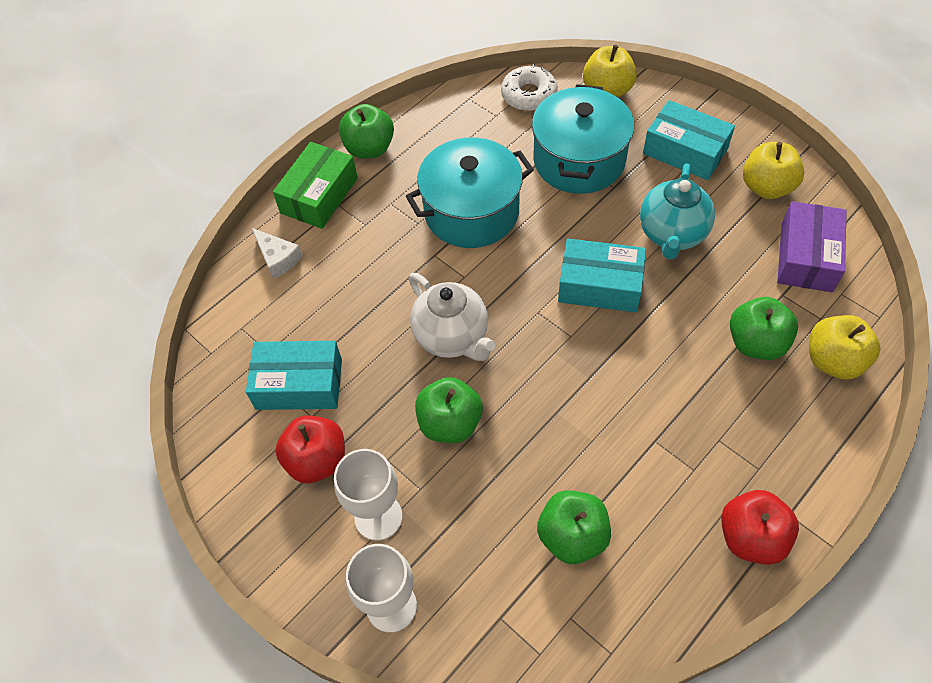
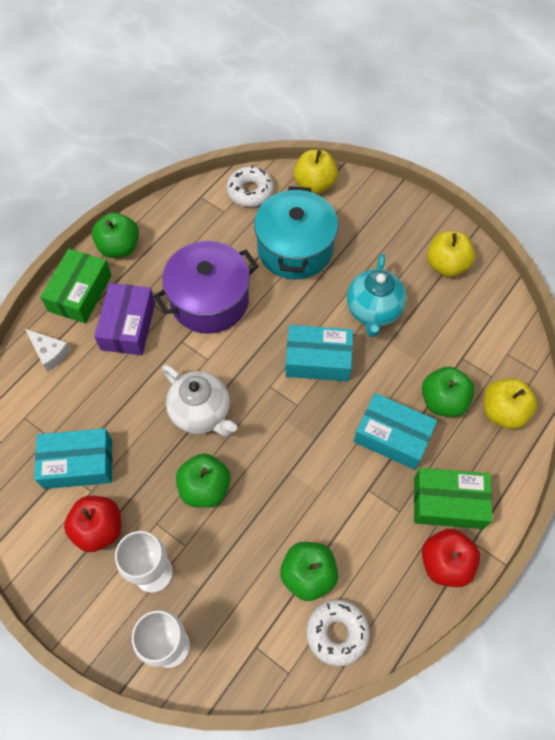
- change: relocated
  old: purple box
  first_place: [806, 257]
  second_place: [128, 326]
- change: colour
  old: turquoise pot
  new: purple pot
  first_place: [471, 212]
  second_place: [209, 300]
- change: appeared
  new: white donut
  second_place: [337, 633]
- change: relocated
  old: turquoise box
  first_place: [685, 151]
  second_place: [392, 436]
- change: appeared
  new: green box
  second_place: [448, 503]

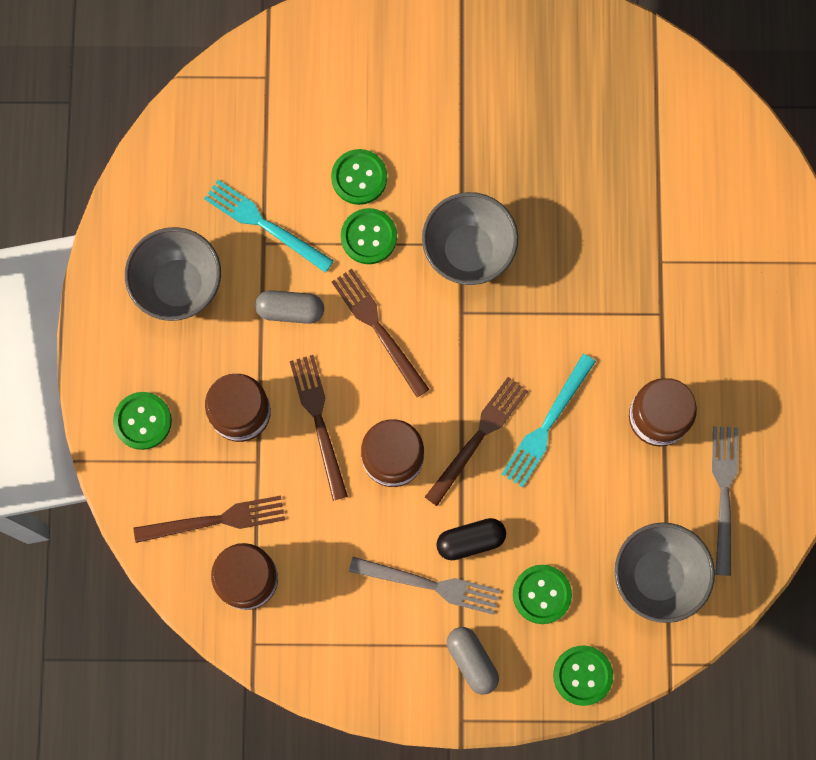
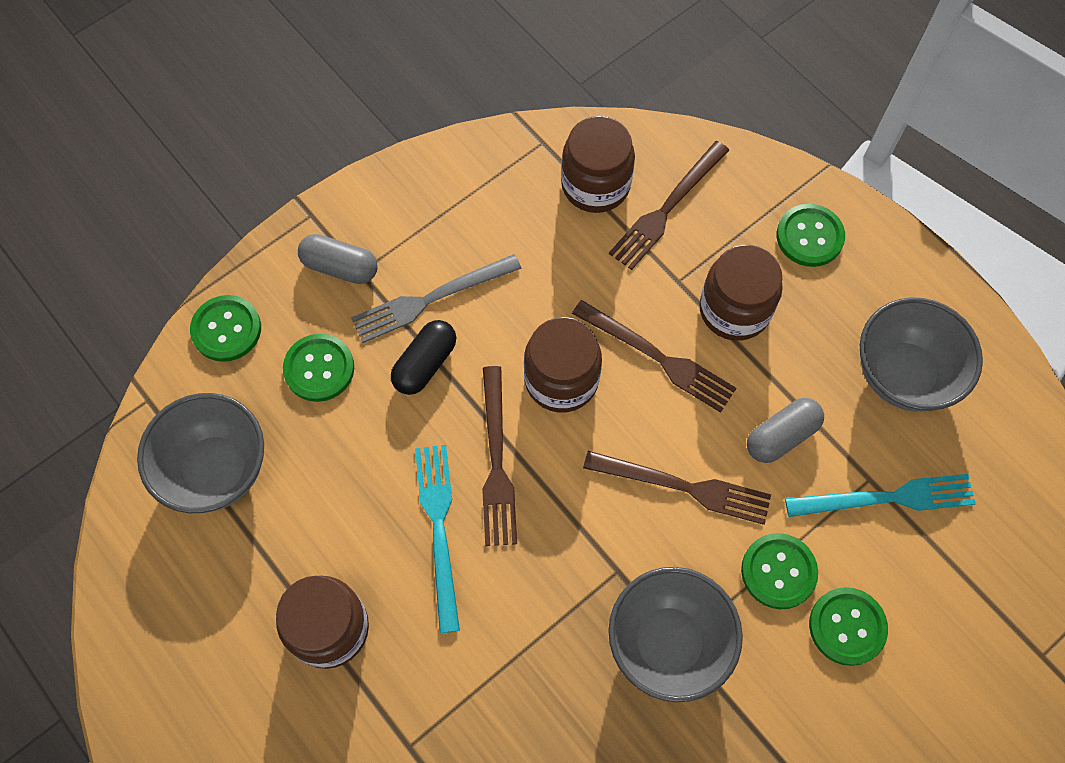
- change: missing
  old: grey fork
  first_place: [724, 494]

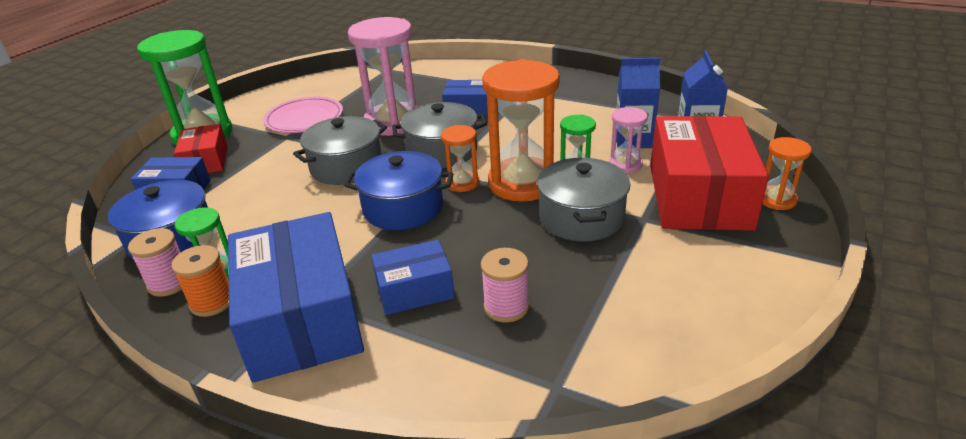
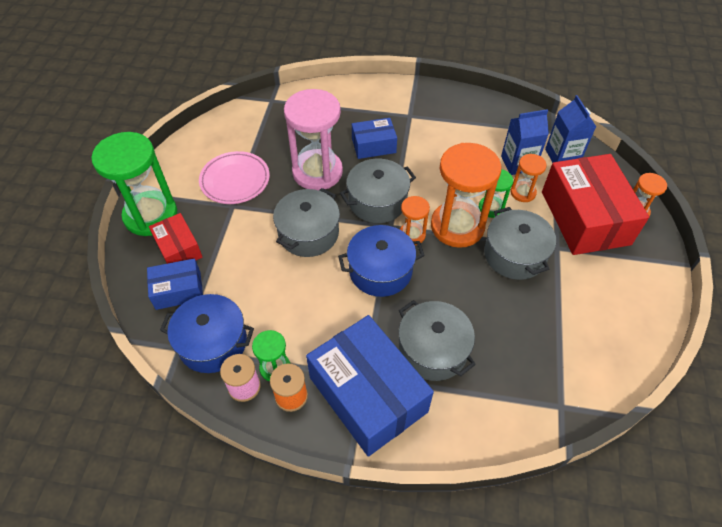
- change: exchanged
  old: blue box
  new: grey pot
  first_place: [414, 290]
  second_place: [433, 350]
- change: colour
  old: pink hourglass
  new: orange hourglass
  first_place: [625, 164]
  second_place: [523, 192]
- change: missing
  old: pink spool
  first_place: [506, 307]

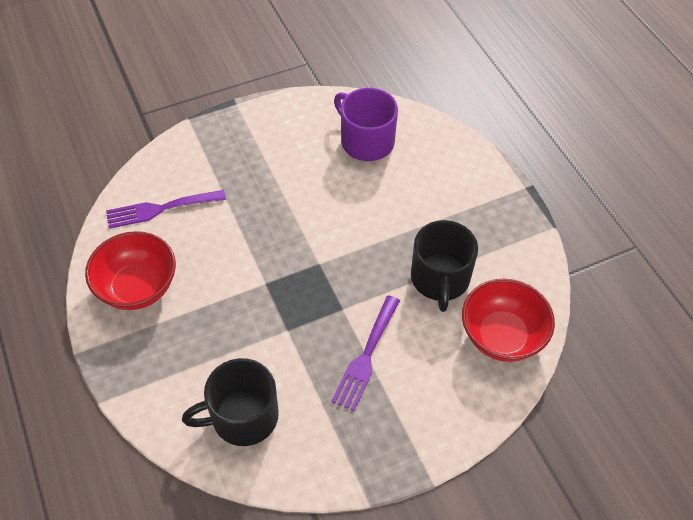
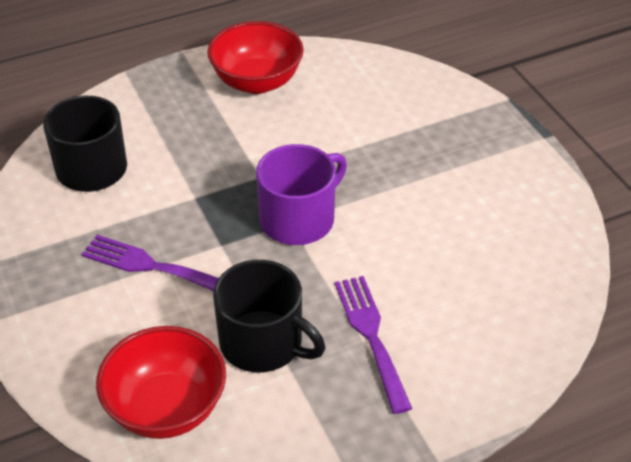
- change: spun
  old: black mug
  first_place: [440, 279]
  second_place: [263, 343]
  degrees: -150
- change: relocated
  old: purple mug
  first_place: [366, 141]
  second_place: [299, 219]
- change: relocated
  old: purple fork
  first_place: [160, 209]
  second_place: [371, 336]

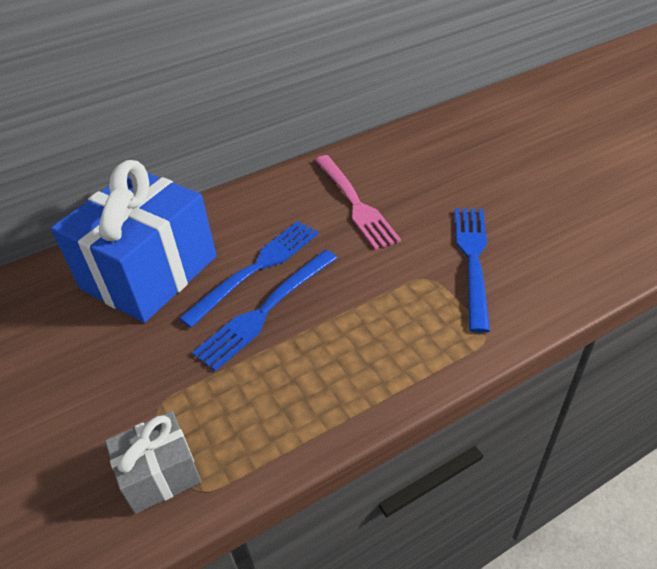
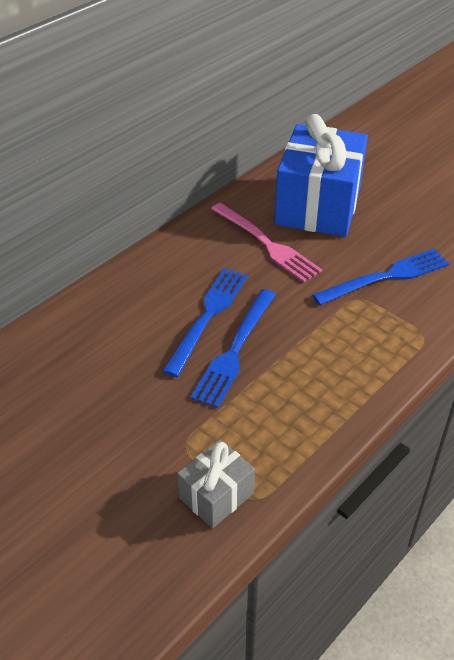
- change: relocated
  old: blue gift
  first_place: [149, 272]
  second_place: [318, 206]
- change: spun
  old: blue fork
  first_place: [472, 259]
  second_place: [387, 276]
  degrees: 75

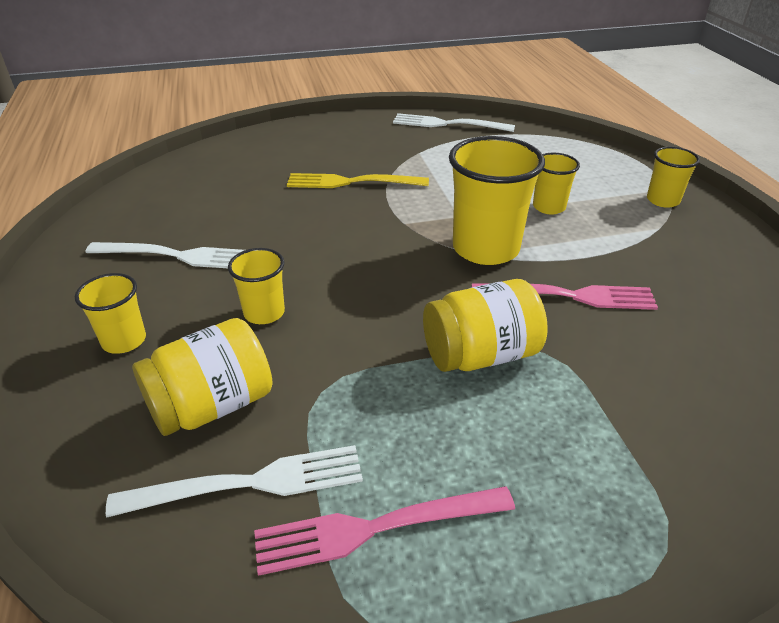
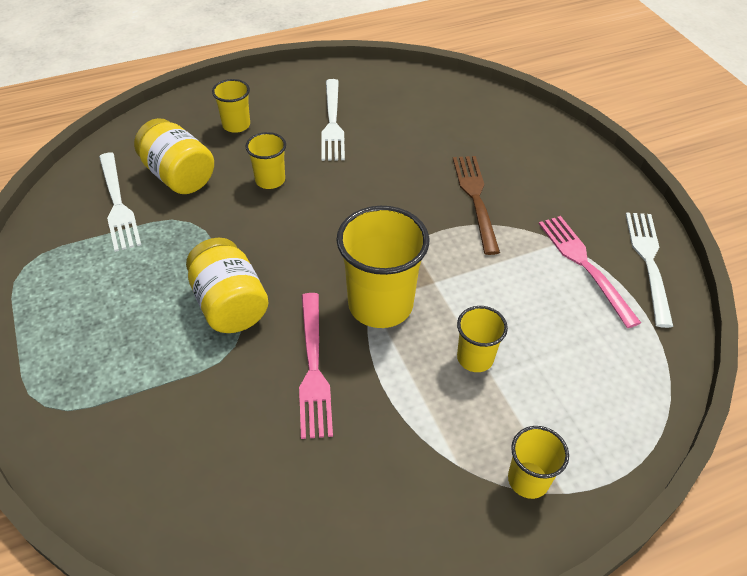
- change: colour
  old: yellow fork
  new: brown fork
  first_place: [351, 182]
  second_place: [475, 198]
- change: relocated
  old: pink fork
  first_place: [374, 529]
  second_place: [584, 265]

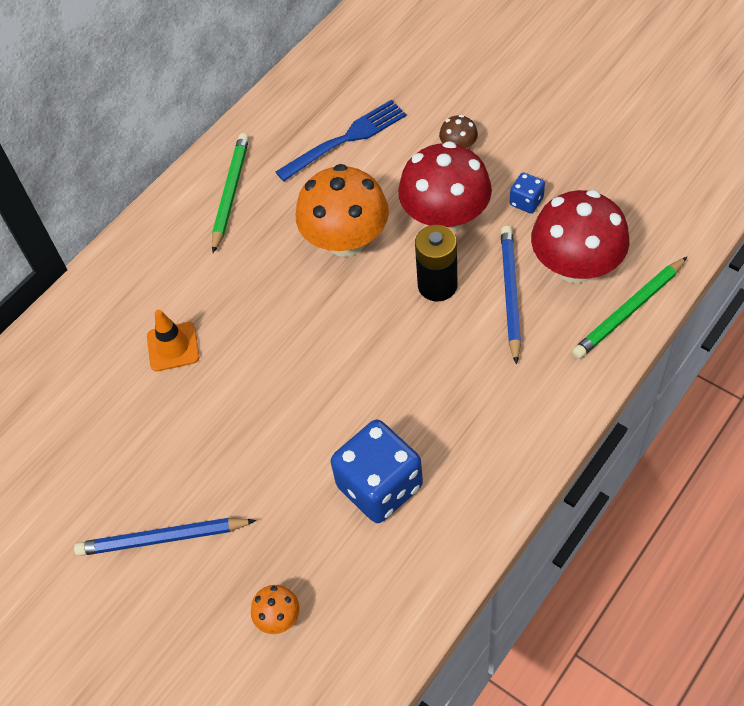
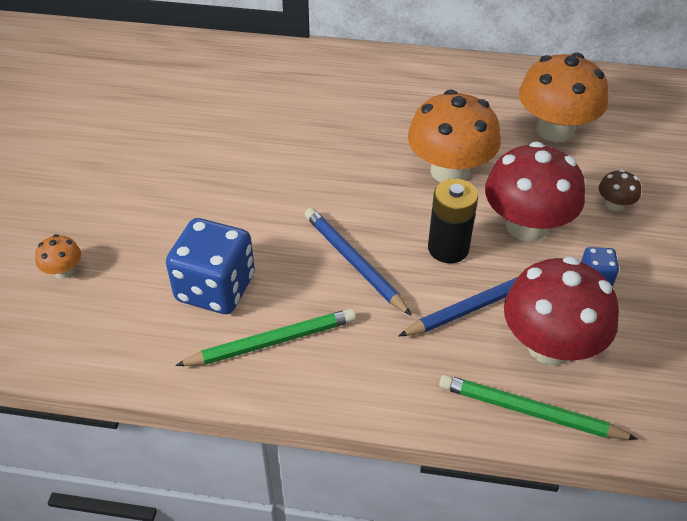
- change: relocated
  old: green pencil
  first_place: [231, 193]
  second_place: [272, 342]
- change: relocated
  old: blue pencil
  first_place: [162, 538]
  second_place: [354, 262]
- change: exchanged
  old: blue fork
  new: orange mushroom
  first_place: [346, 139]
  second_place: [555, 130]
- change: missing
  old: orange traffic cone
  first_place: [173, 347]

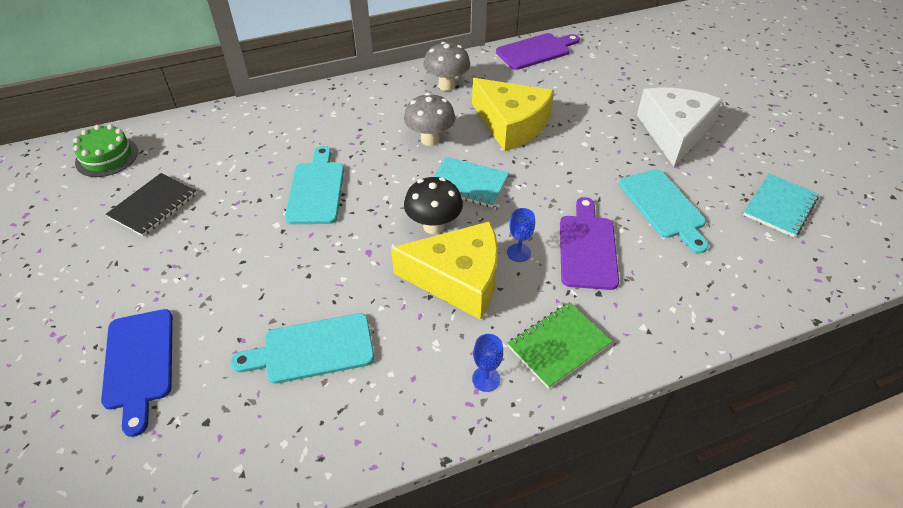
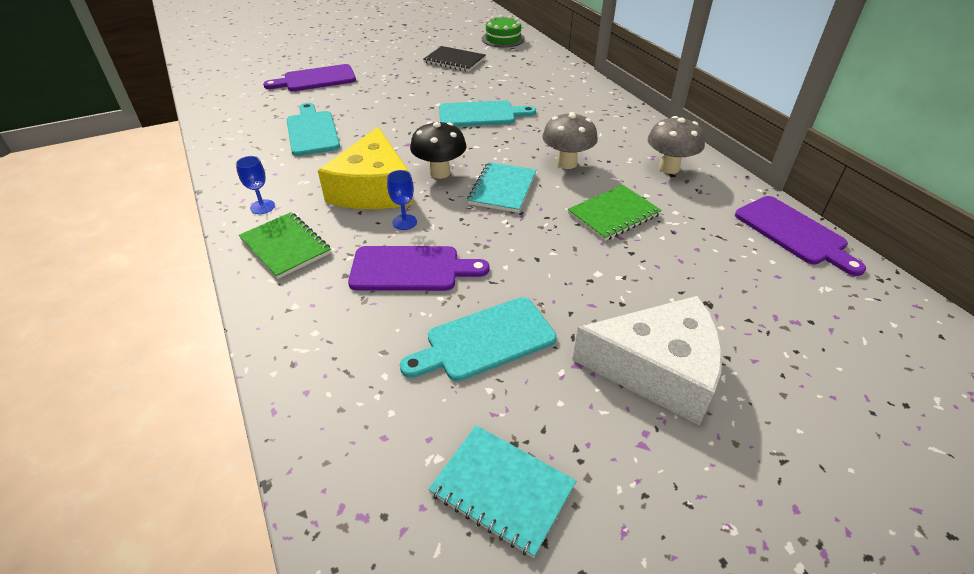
- change: colour
  old: blue cutting board
  new: purple cutting board
  first_place: [139, 363]
  second_place: [316, 79]
- change: exchanged
  old: yellow cheese
  new: green notebook
  first_place: [511, 124]
  second_place: [614, 214]

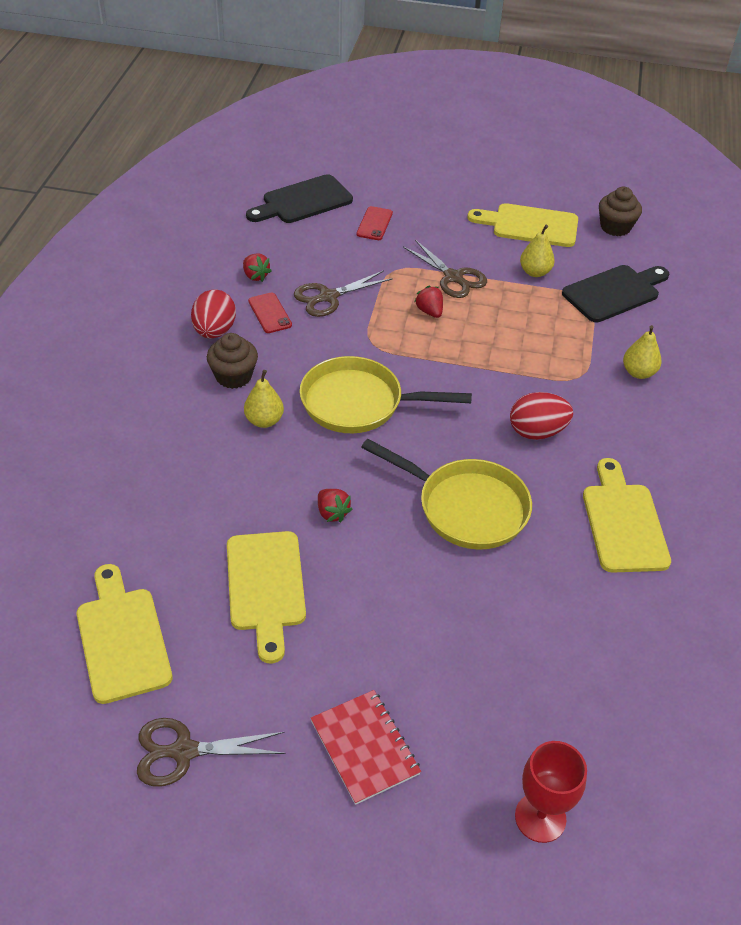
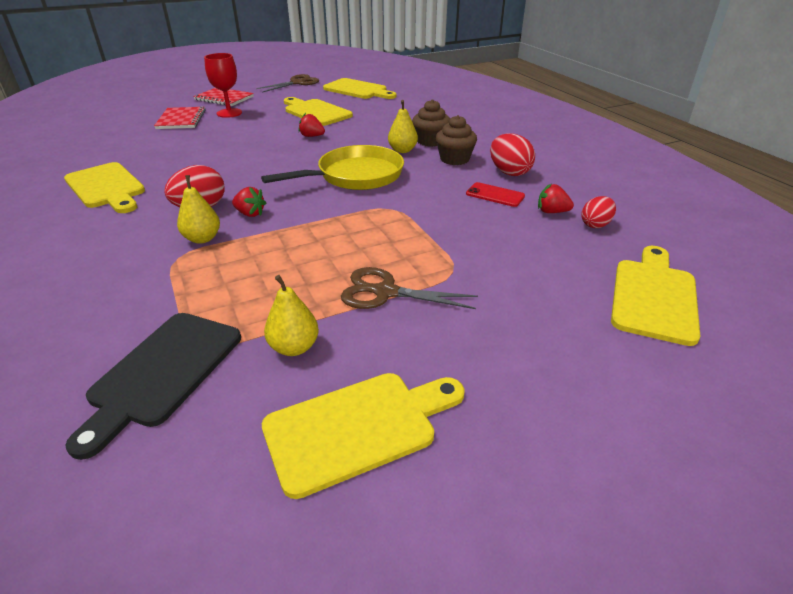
- change: appeared
  new: red notebook
  second_place: [181, 119]
- change: relocated
  old: yellow pear
  first_place: [638, 372]
  second_place: [202, 238]
- change: relocated
  old: red goblet
  first_place: [540, 817]
  second_place: [229, 113]
- change: relocated
  old: red strawberry
  first_place: [429, 311]
  second_place: [250, 214]
- change: relocated
  old: brown cupcake
  first_place: [615, 227]
  second_place: [430, 141]
- change: appeared
  new: red egg
  second_place: [595, 225]
- change: colour
  old: black cutting board
  new: yellow cutting board
  first_place: [303, 201]
  second_place: [654, 296]
- change: missing
  old: brown scissors
  first_place: [328, 297]
- change: missing
  old: red phone
  first_place: [374, 224]
- change: missing
  old: yellow pan
  first_place: [466, 507]

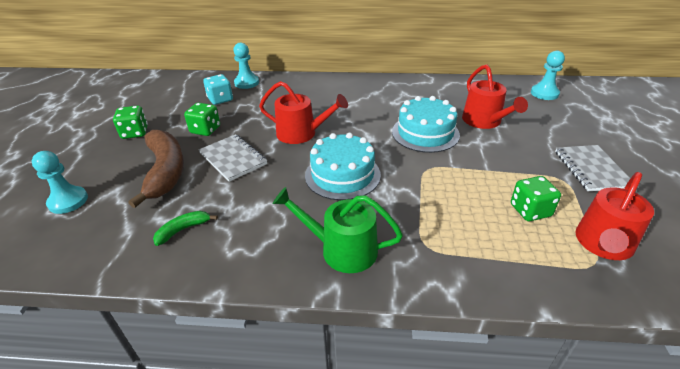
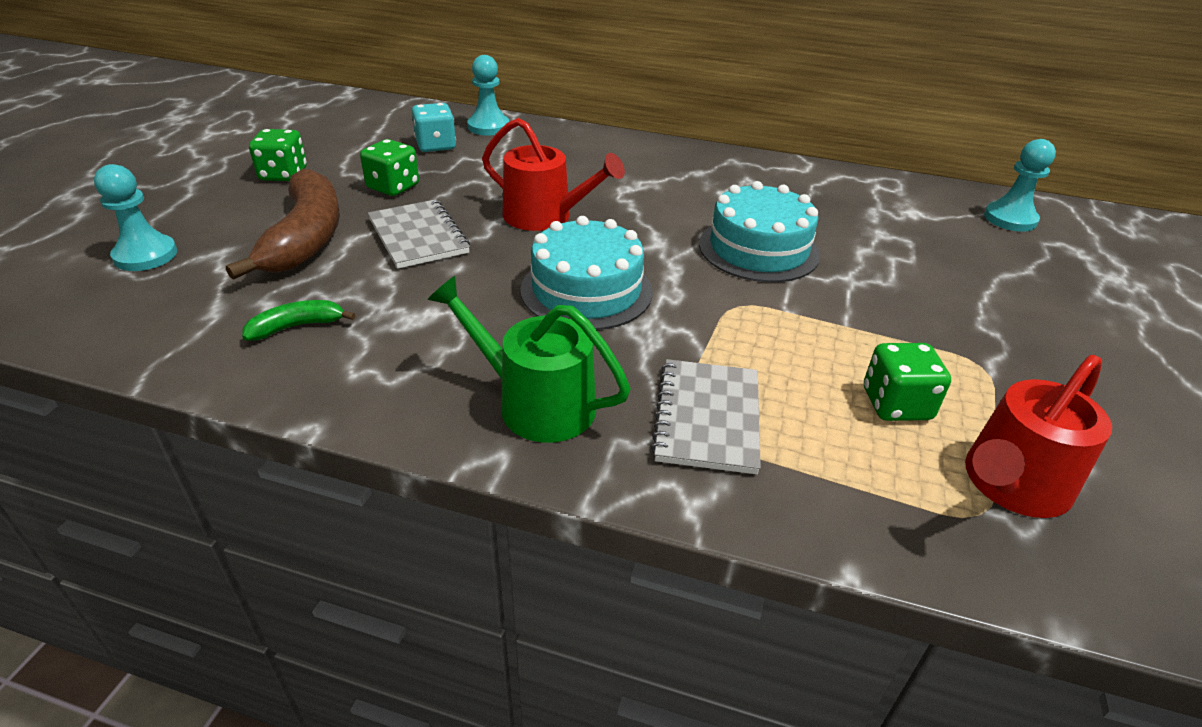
- change: relocated
  old: grey notebook
  first_place: [591, 169]
  second_place: [707, 418]
- change: missing
  old: red watering can
  first_place: [484, 121]

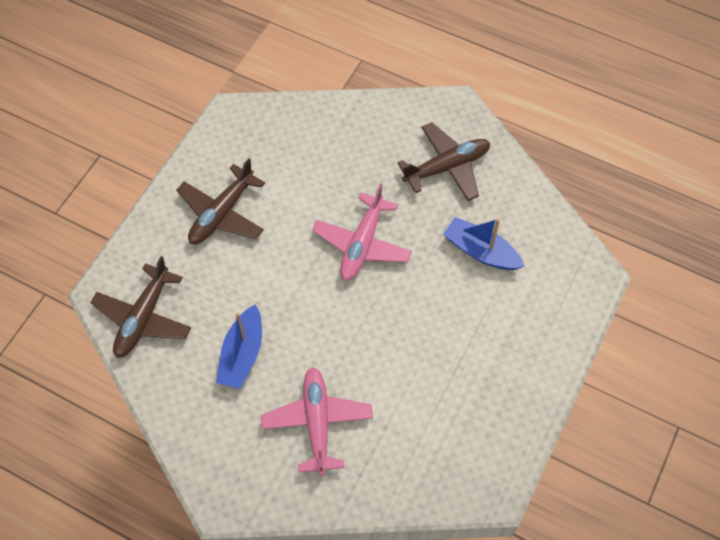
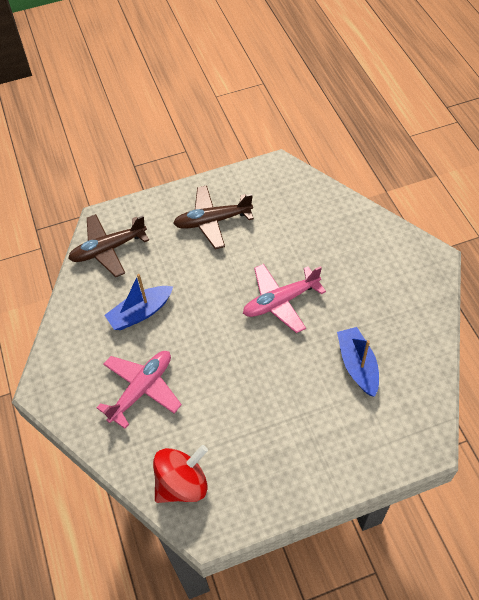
- change: appeared
  new: red spinning top
  second_place: [182, 483]
- change: missing
  old: brown plane
  first_place: [447, 167]

